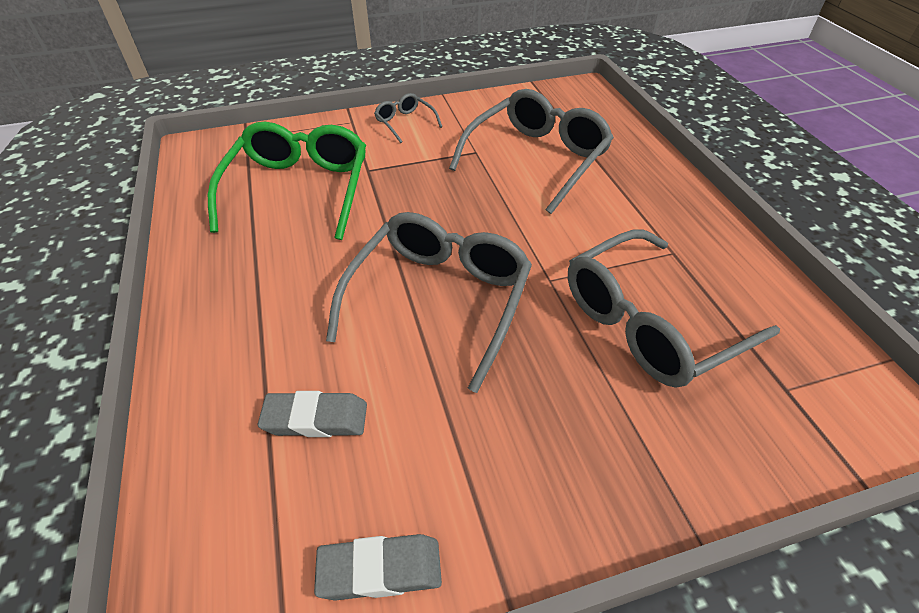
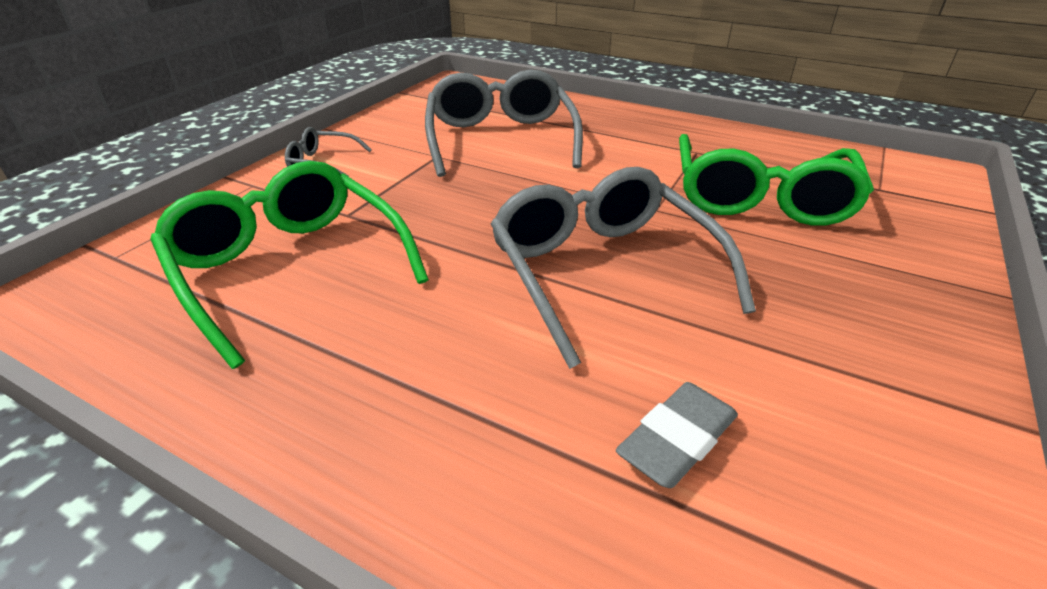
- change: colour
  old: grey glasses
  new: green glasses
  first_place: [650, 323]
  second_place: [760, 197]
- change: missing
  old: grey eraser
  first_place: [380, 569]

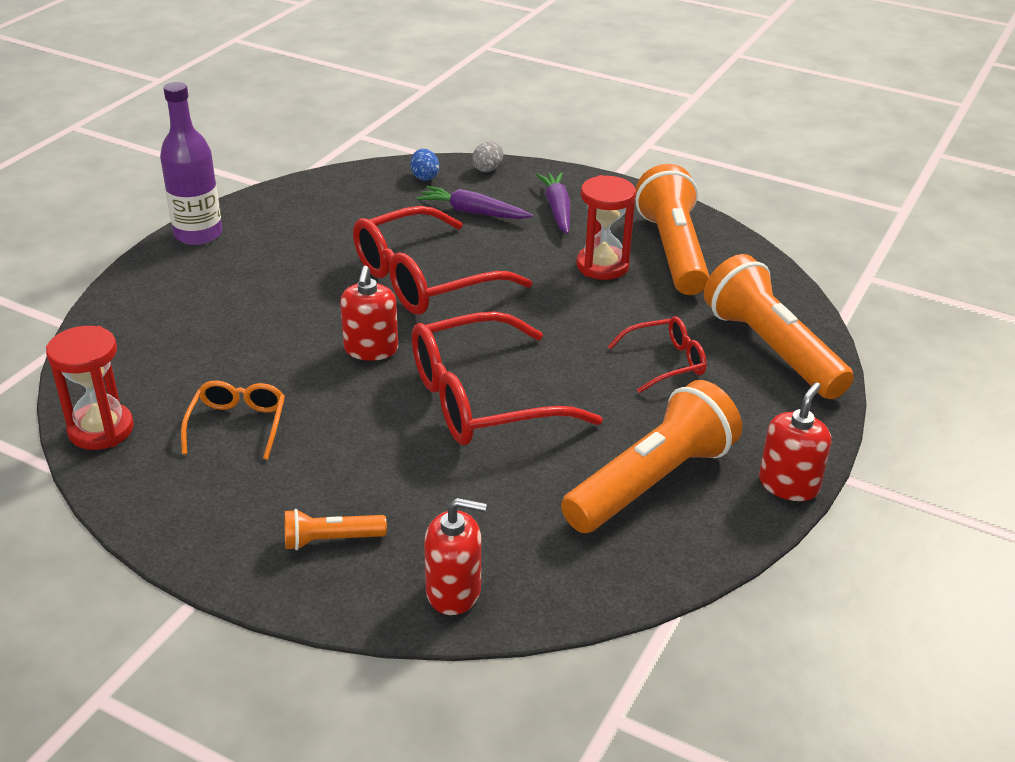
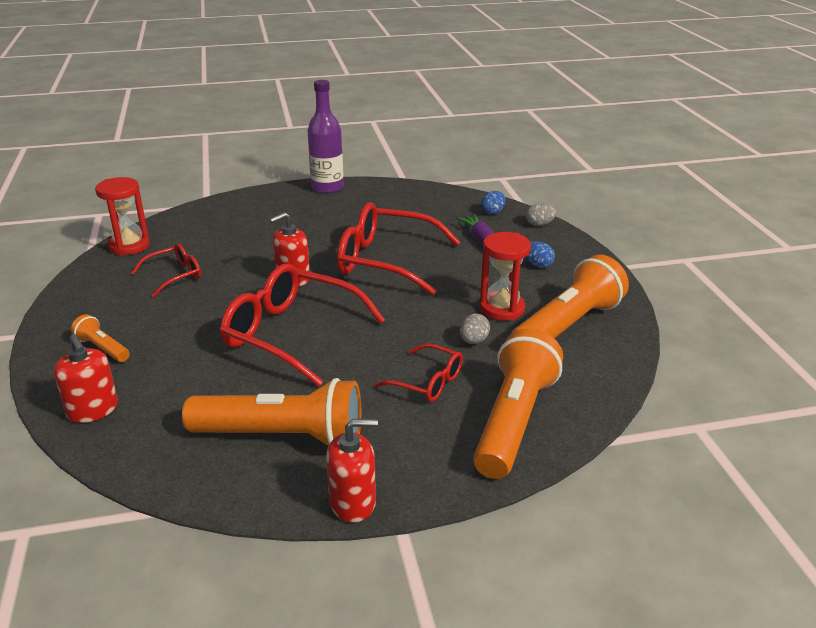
- change: colour
  old: orange glasses
  new: red glasses
  first_place: [237, 425]
  second_place: [173, 276]
- change: appeared
  new: grey egg
  second_place: [473, 341]
- change: exchanged
  old: purple carrot
  new: blue egg
  first_place: [557, 209]
  second_place: [538, 265]

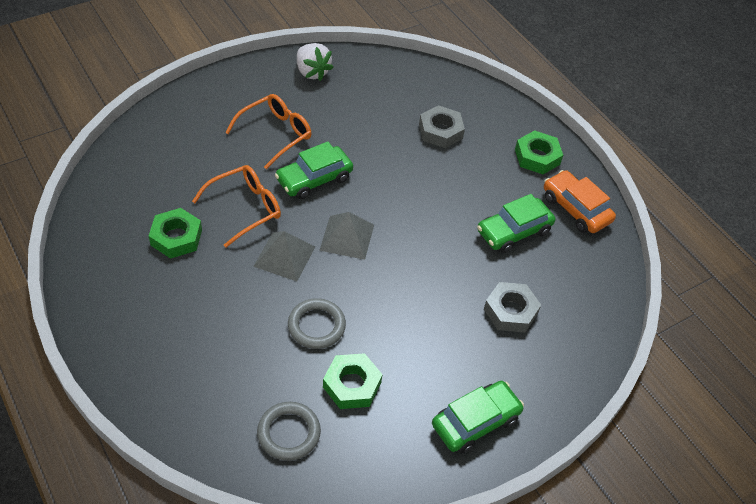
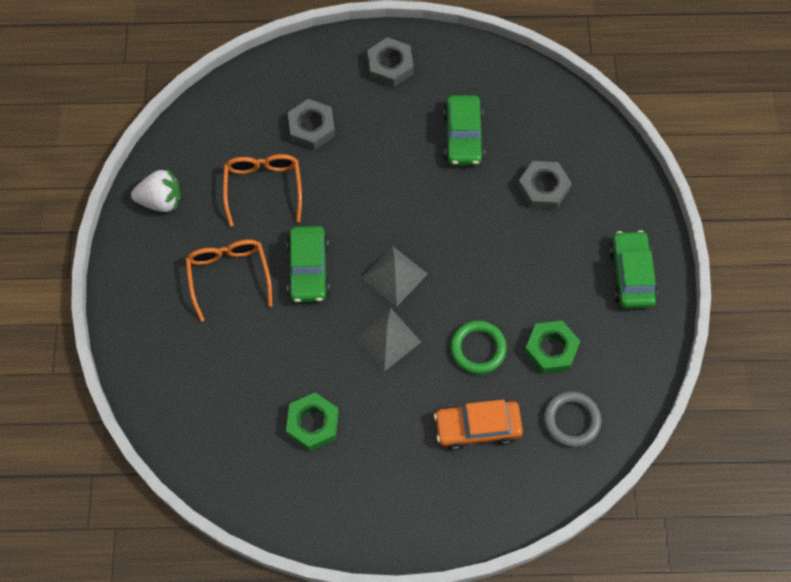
- change: relocated
  old: orange glasses
  first_place: [245, 208]
  second_place: [263, 188]
- change: colour
  old: green nut
  new: grey nut
  first_place: [537, 157]
  second_place: [390, 66]
- change: relocated
  old: orange car
  first_place: [575, 209]
  second_place: [477, 427]
- change: colour
  old: grey ring
  new: green ring
  first_place: [316, 326]
  second_place: [478, 348]

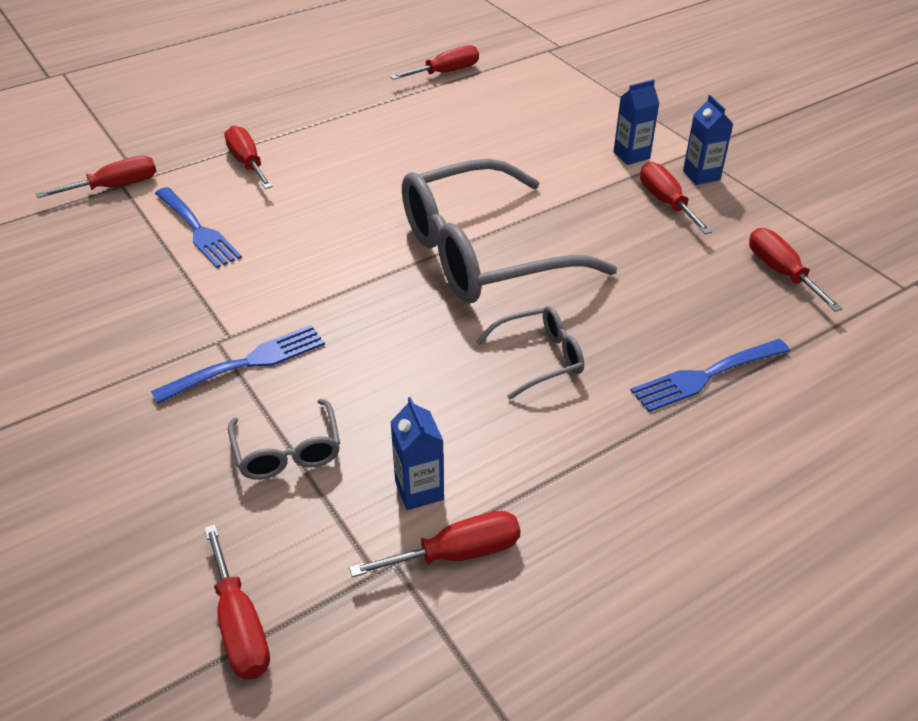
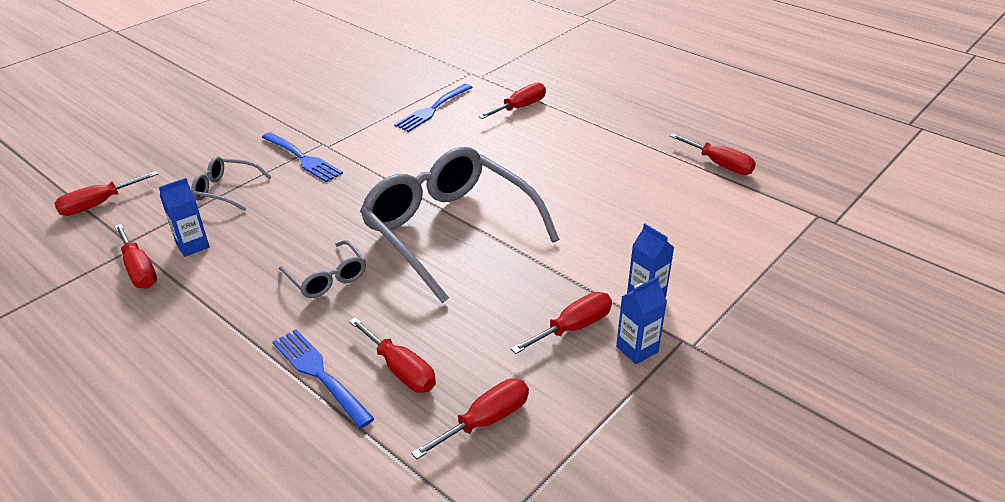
- change: spun
  old: grey glasses
  first_place: [287, 451]
  second_place: [226, 190]
  degrees: 45
- change: relocated
  old: red screwdriver
  first_place: [115, 187]
  second_place: [401, 369]

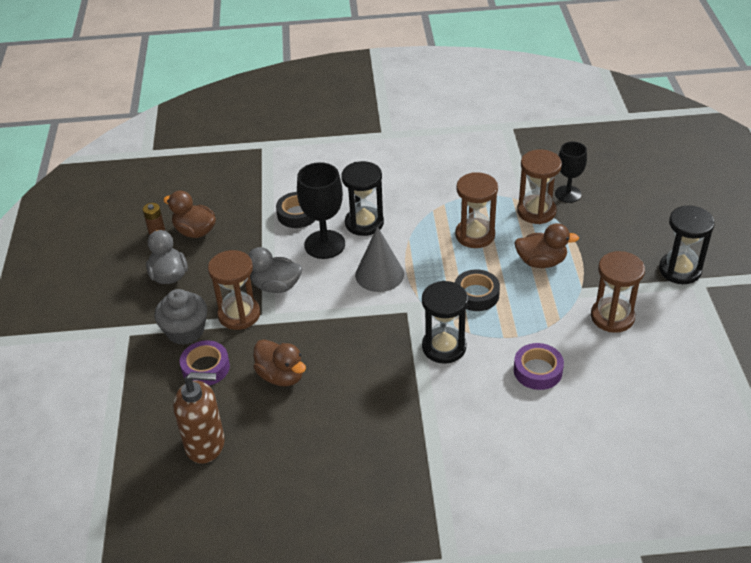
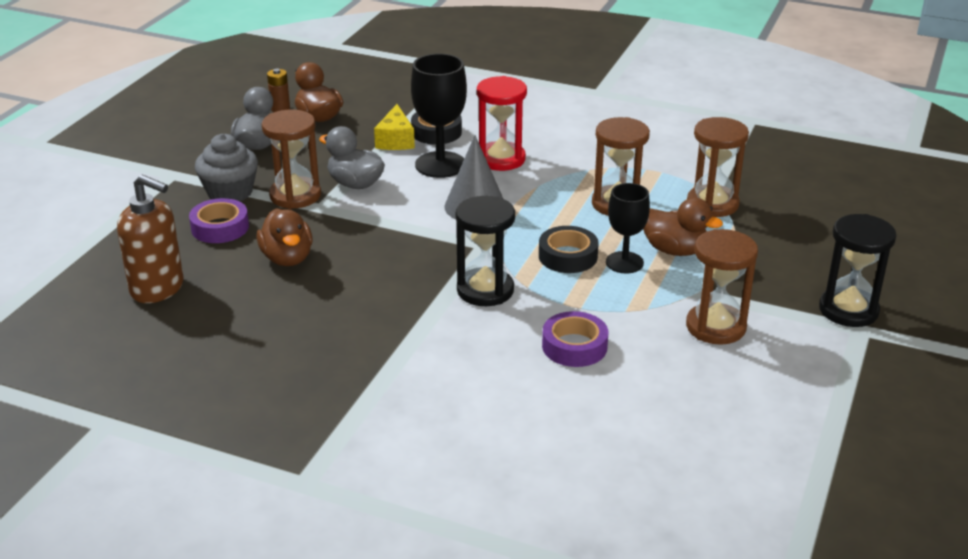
- change: appeared
  new: yellow cheese
  second_place: [396, 140]
- change: colour
  old: black hourglass
  new: red hourglass
  first_place: [364, 223]
  second_place: [501, 159]
- change: relocated
  old: black goblet
  first_place: [568, 194]
  second_place: [624, 262]

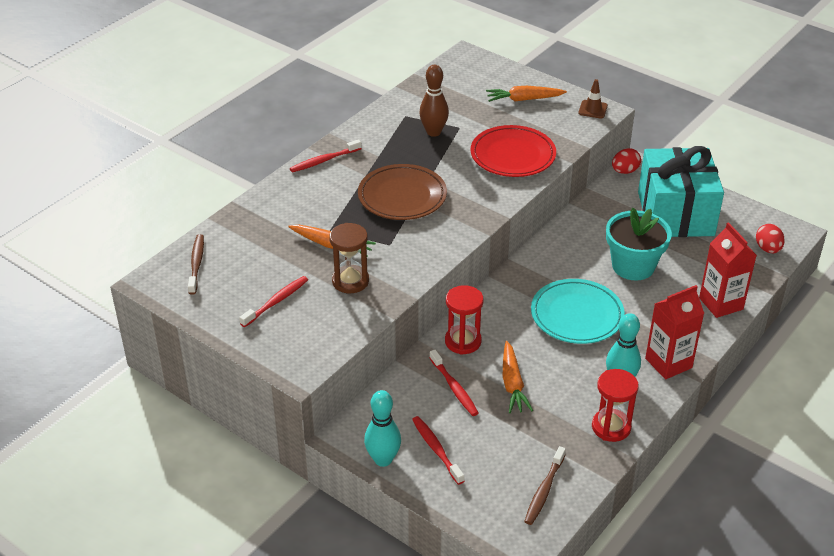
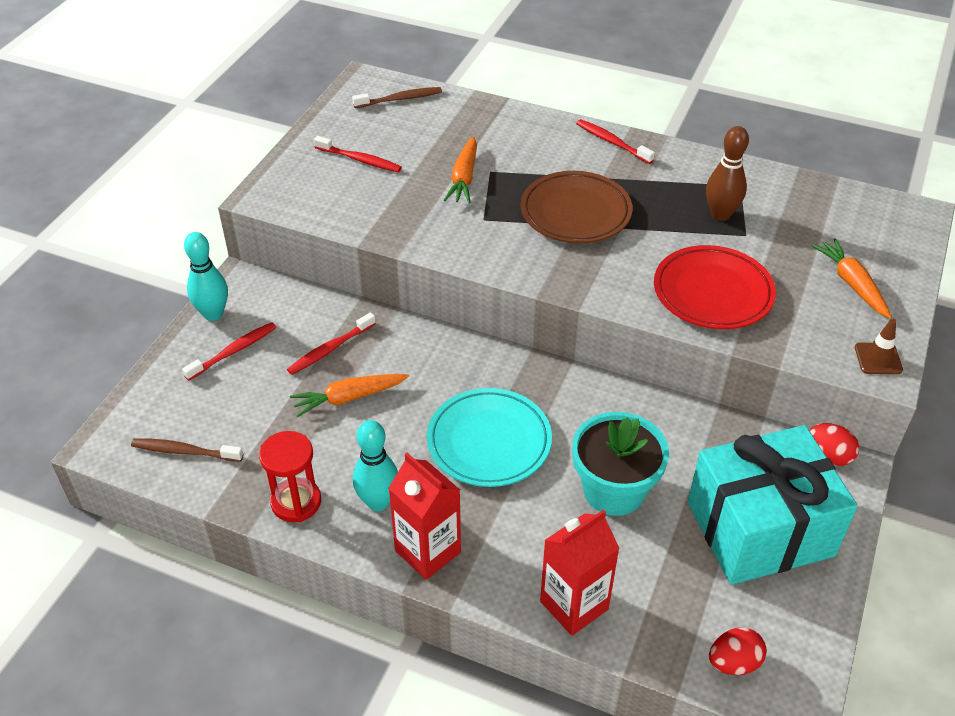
- change: missing
  old: brown hourglass
  first_place: [350, 281]
- change: missing
  old: red hourglass
  first_place: [463, 341]

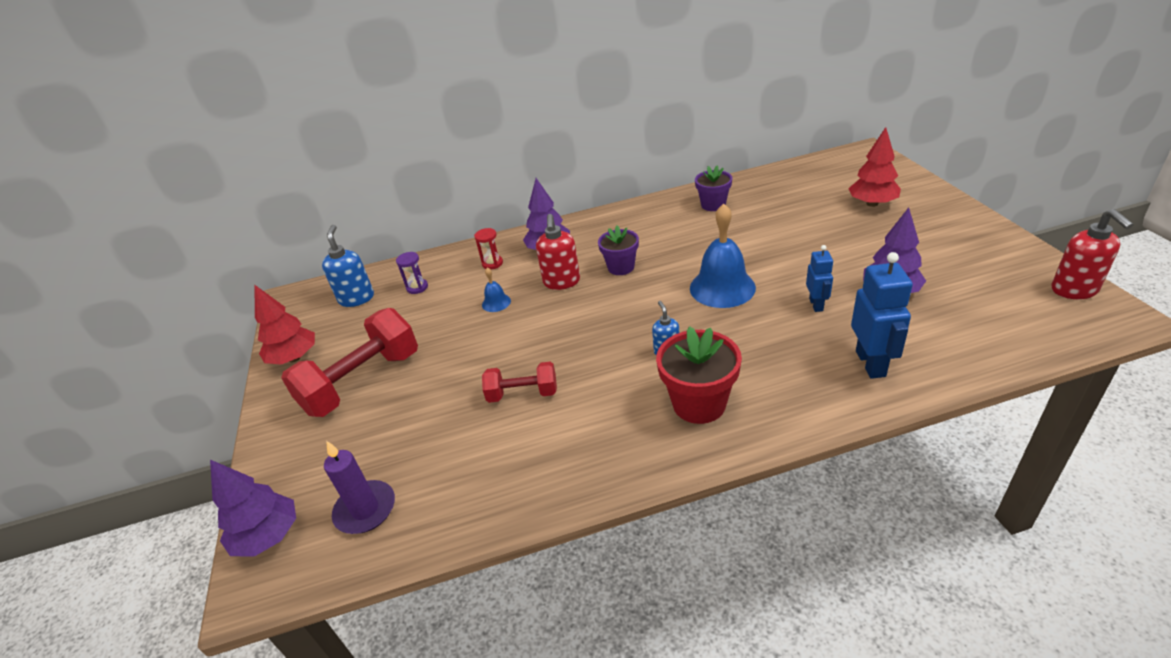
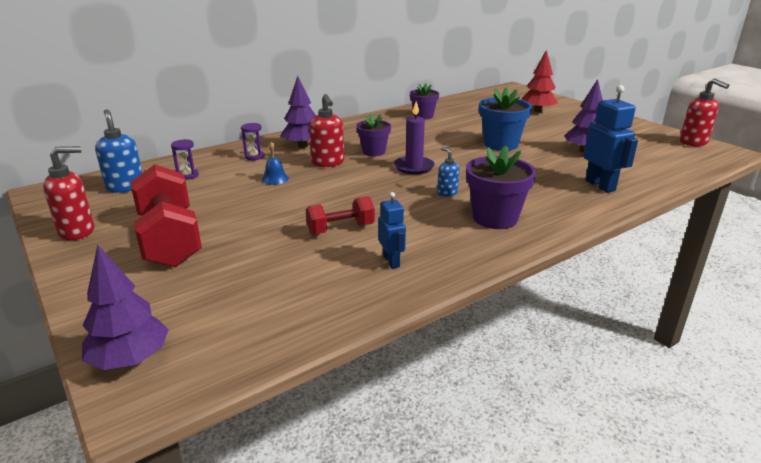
- change: exchanged
  old: red tree
  new: red soap dispenser
  first_place: [294, 358]
  second_place: [77, 231]
- change: spun
  old: red dumbbell
  first_place: [362, 382]
  second_place: [170, 239]
  degrees: -45
- change: colour
  old: red hourglass
  new: purple hourglass
  first_place: [492, 263]
  second_place: [254, 156]
- change: relocated
  old: blue robot
  first_place: [816, 305]
  second_place: [391, 261]
- change: relocated
  old: purple candle
  first_place: [365, 510]
  second_place: [414, 167]
- change: colour
  old: red flower pot
  new: purple flower pot
  first_place: [699, 404]
  second_place: [495, 218]
- change: appeared
  new: blue flower pot
  second_place: [501, 144]
- change: missing
  old: blue bell
  first_place: [722, 287]

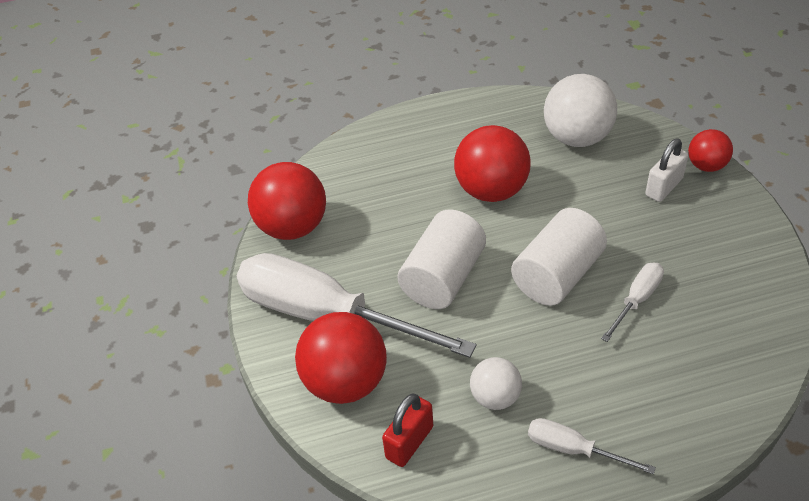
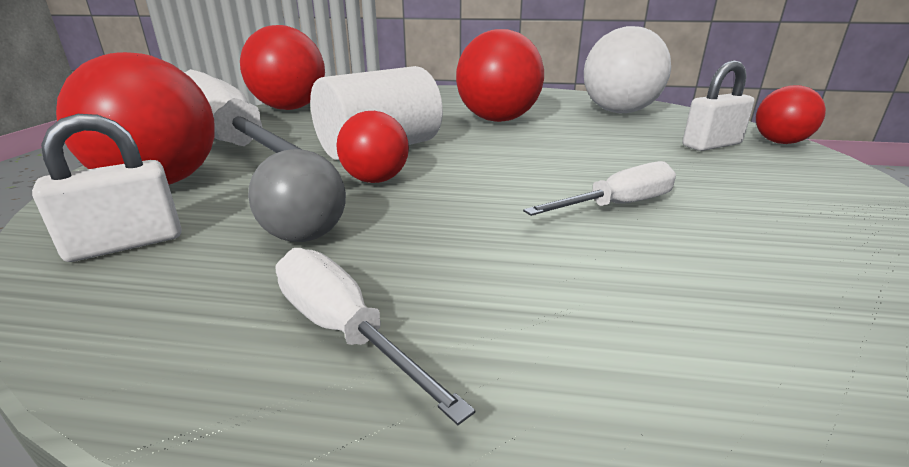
- change: colour
  old: red padlock
  new: white padlock
  first_place: [409, 442]
  second_place: [126, 244]
- change: colour
  old: white ball
  new: grey ball
  first_place: [495, 397]
  second_place: [305, 236]
- change: appeared
  new: red ball
  second_place: [375, 180]
- change: missing
  old: white cylinder
  first_place: [557, 275]

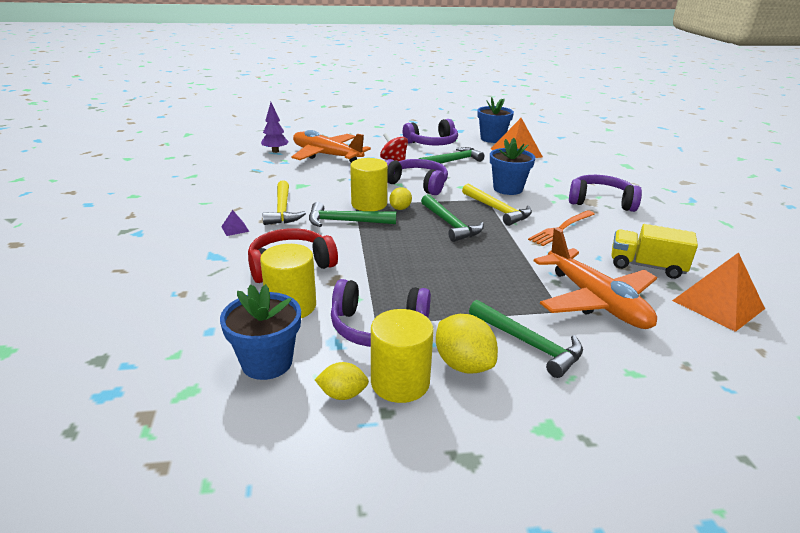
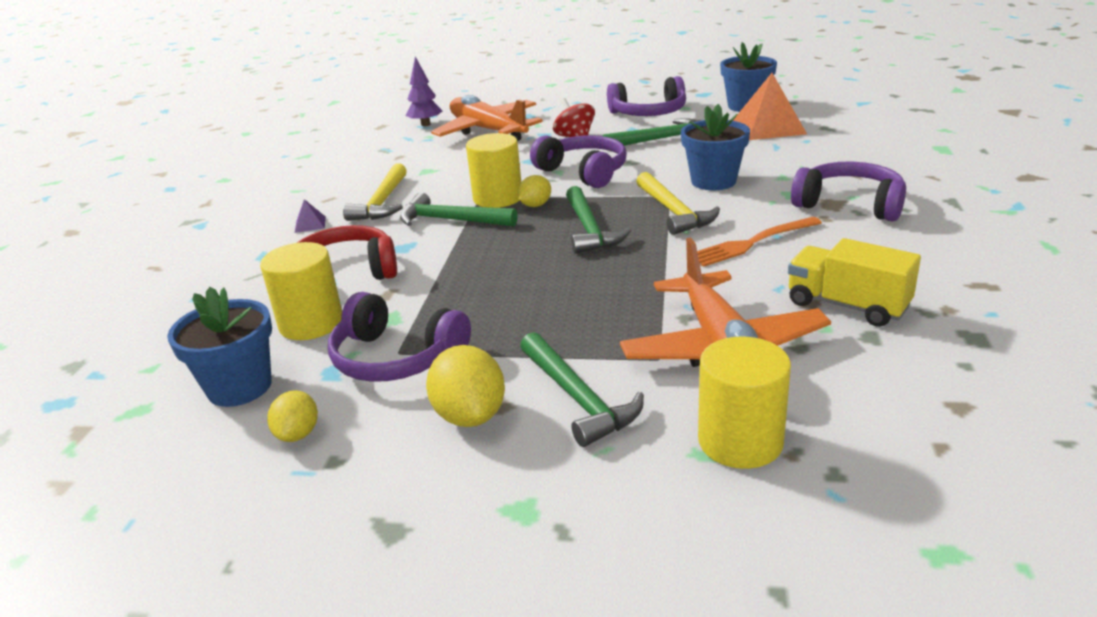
- change: spun
  old: yellow lemon
  first_place: [342, 394]
  second_place: [298, 434]
  degrees: 75
- change: relocated
  old: yellow cylinder
  first_place: [400, 382]
  second_place: [740, 441]
- change: missing
  old: orange pyramid
  first_place: [718, 304]

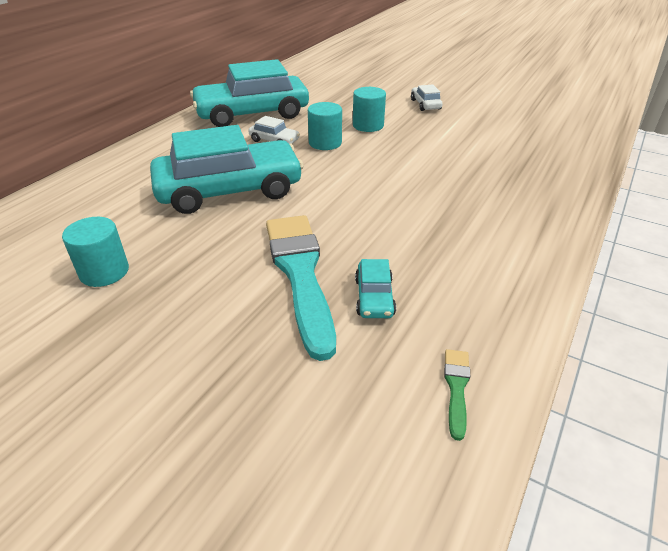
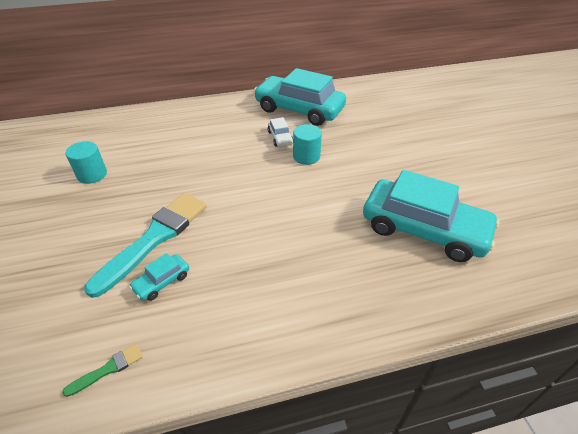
- change: relocated
  old: turquoise car
  first_place: [229, 190]
  second_place: [423, 229]
- change: missing
  old: turquoise cylinder
  first_place: [368, 125]
- change: missing
  old: white car
  first_place: [425, 104]

